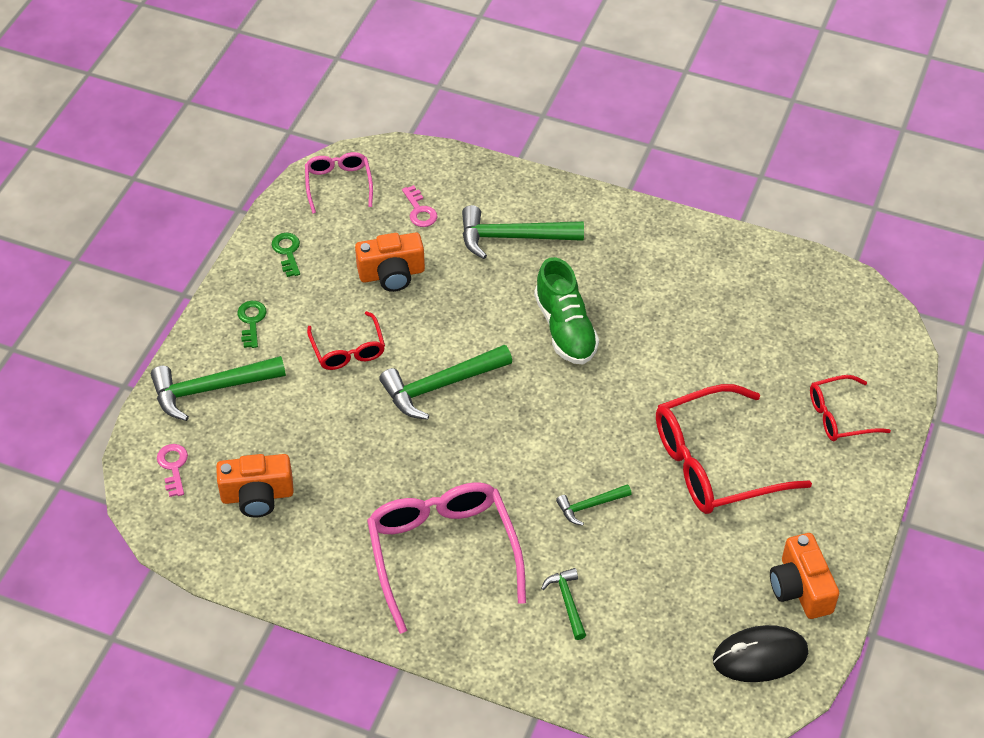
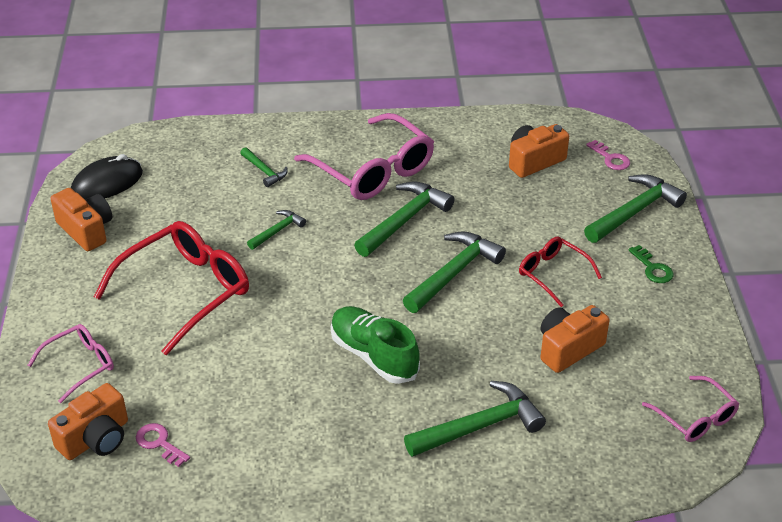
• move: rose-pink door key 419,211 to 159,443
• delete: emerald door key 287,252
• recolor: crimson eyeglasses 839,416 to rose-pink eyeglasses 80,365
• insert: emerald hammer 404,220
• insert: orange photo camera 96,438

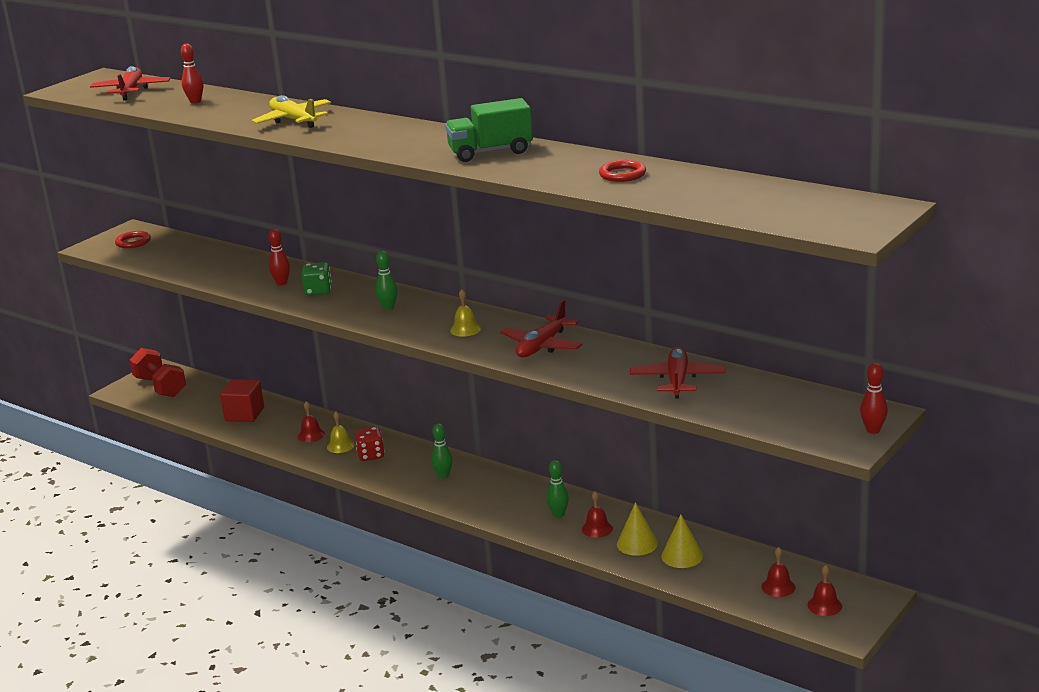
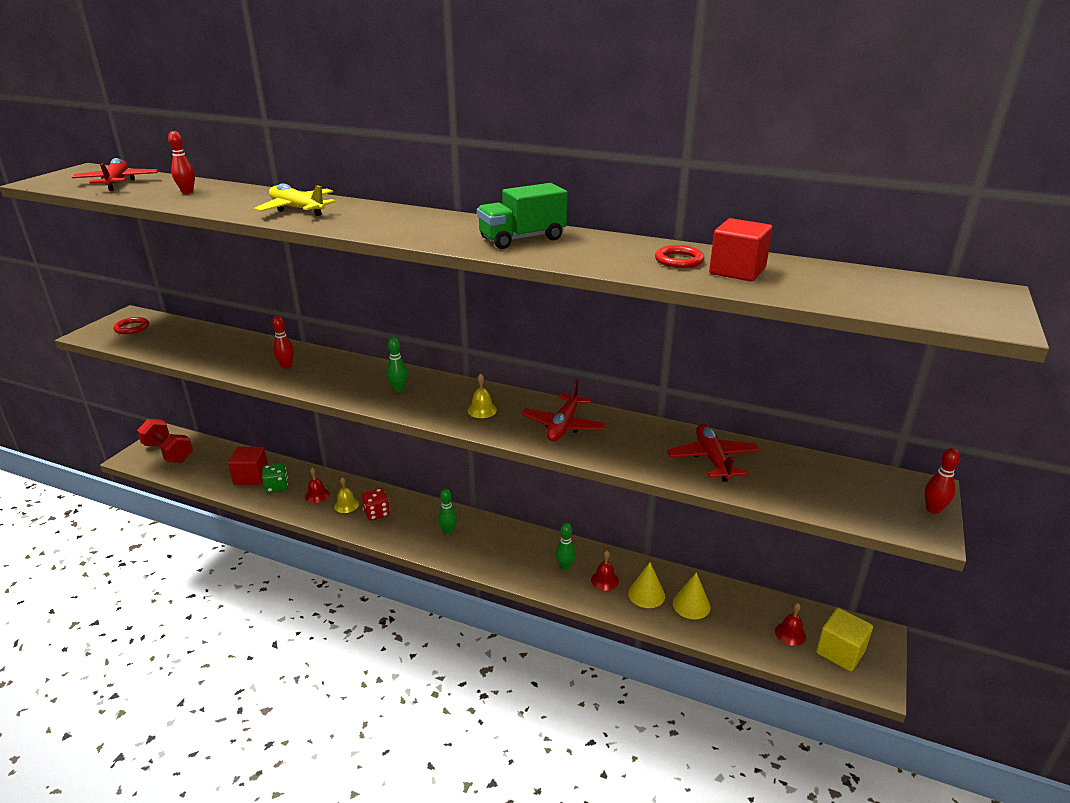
• move: emerald die 318,291 to 277,487
• replace: crimson school bell 824,605 to golden solid cube 840,652
• insert: crimson solid cube 737,271

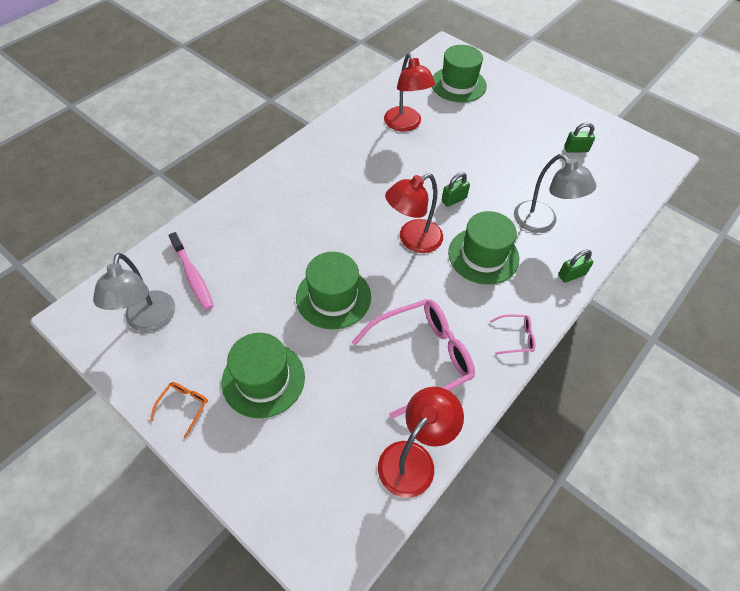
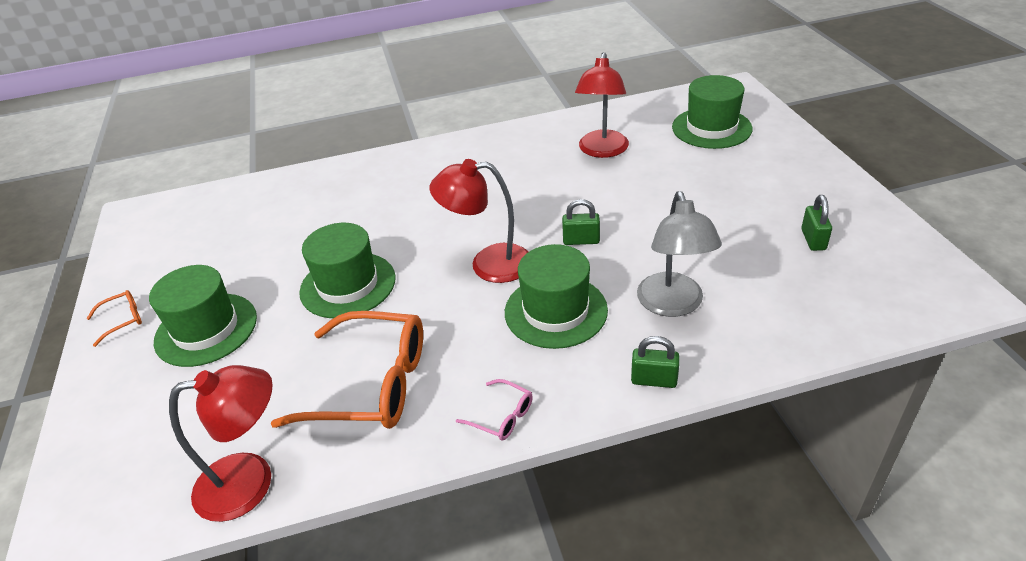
• rotate: emerald lock 576,149 = 813,240 60 degrees clockwise
• delete: rose-pink dental brush 193,276
• delete: grey desk lamp 148,321
• recolor: rose-pink eyeglasses 421,358 to orange eyeglasses 370,384

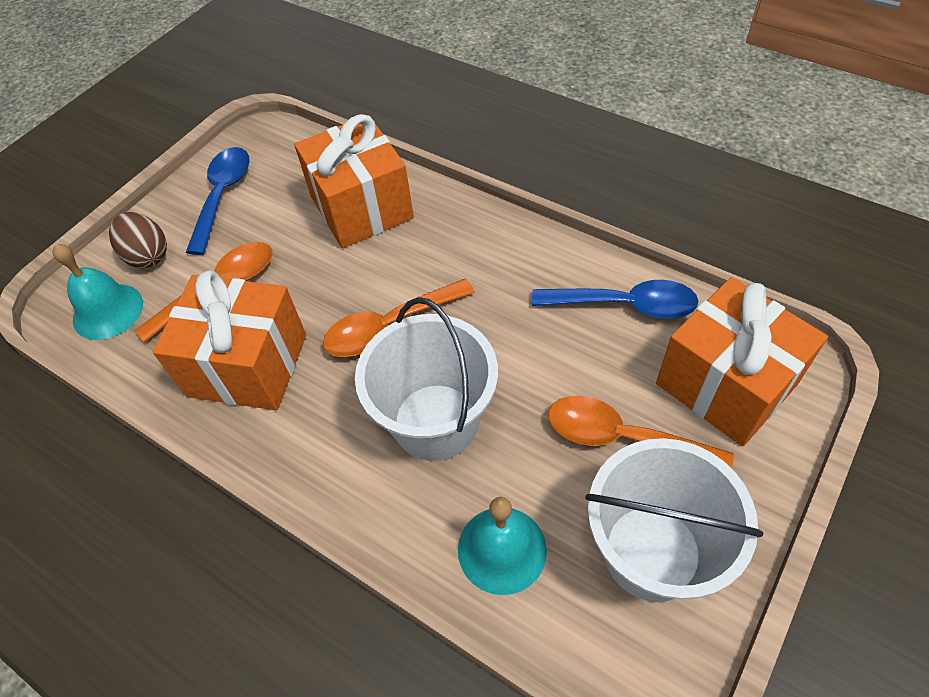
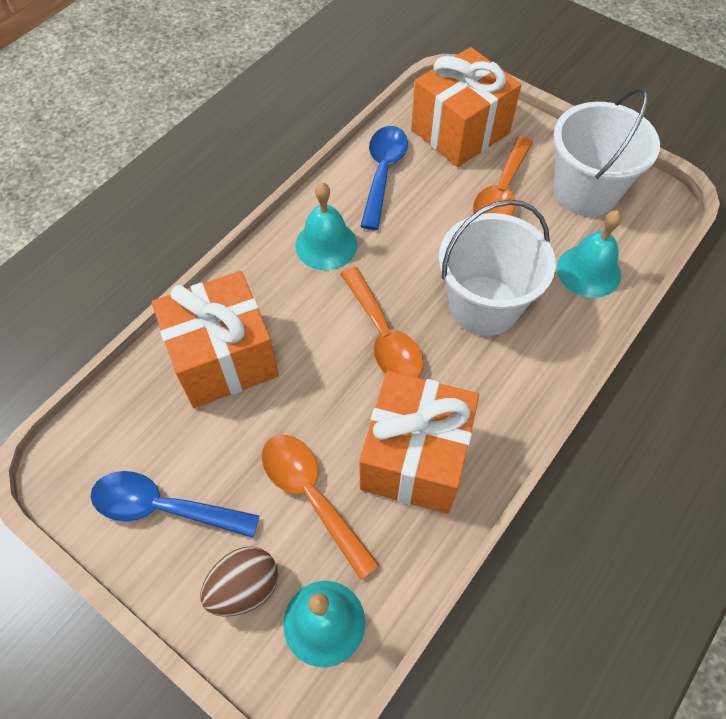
• insert: turquoise school bell 326,245

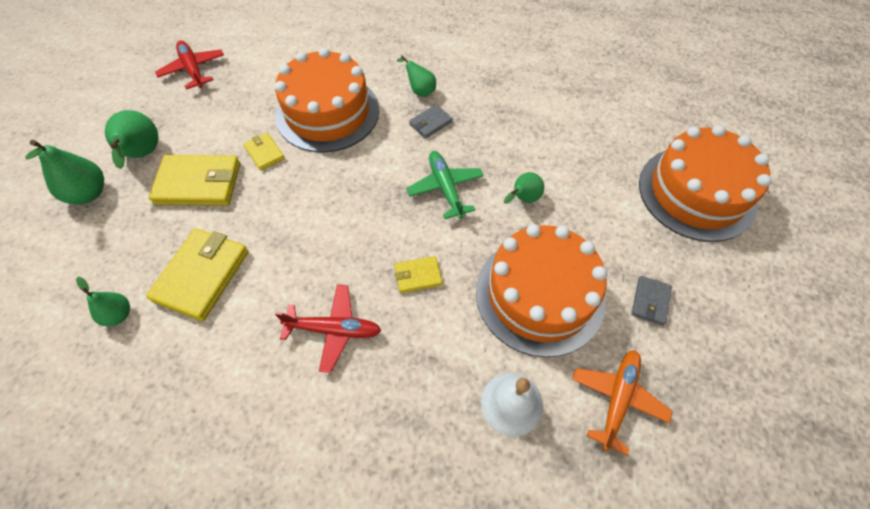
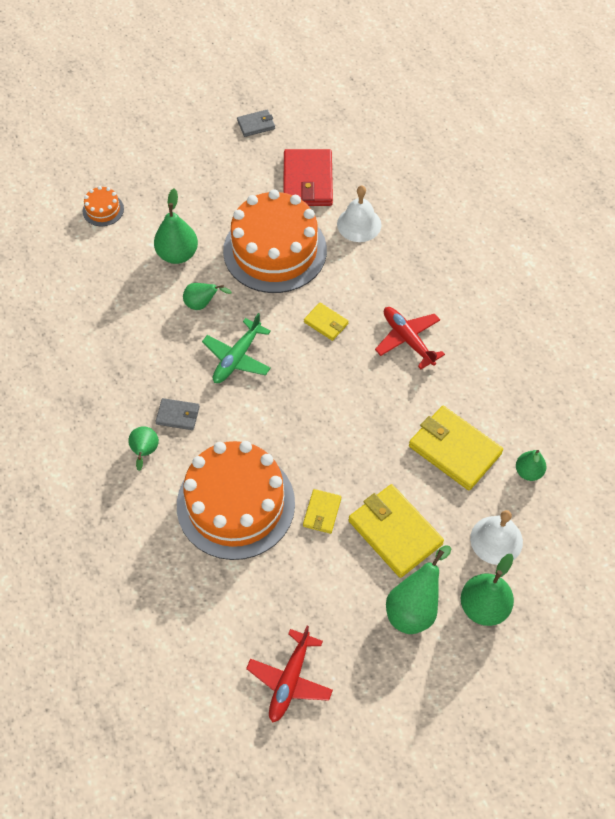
• resize: orange gateau 696,193 = 103,210 x0.41
• rotate: golden card wallet 202,275 = 454,449 60 degrees clockwise
• move: grey card wallet 650,301 to 256,125
• replace: orange plane 617,399 to crimson card wallet 307,181
• insert: emerald pear fruit 177,254
• insert: snow-white school bell 496,540

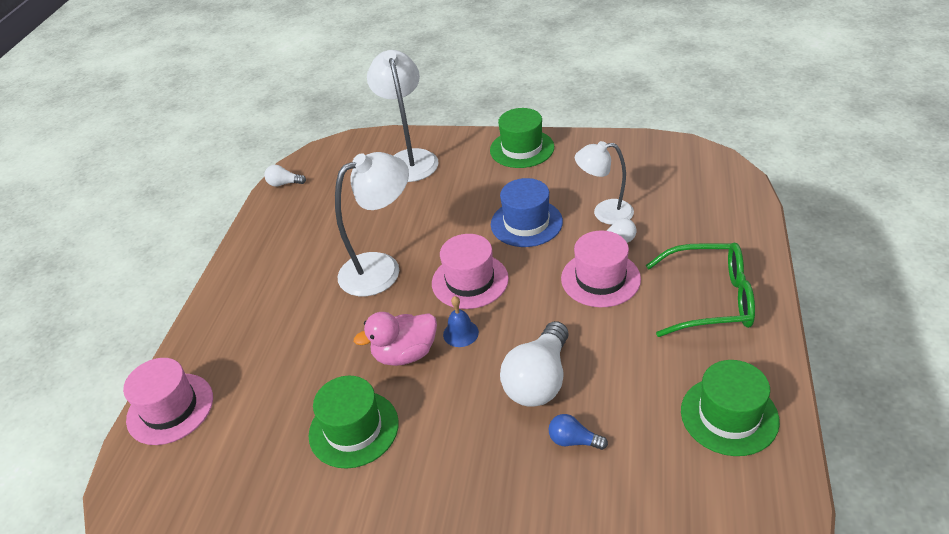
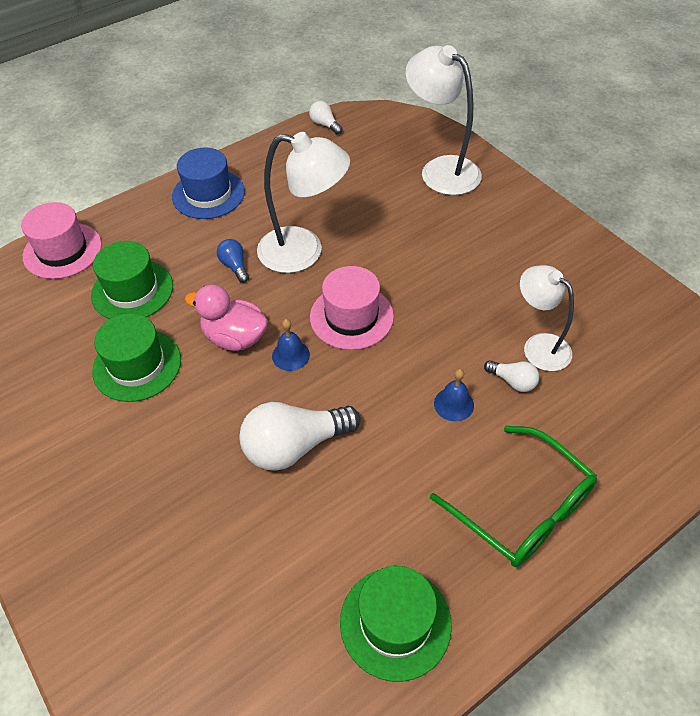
• rotate: snow-white desk lamp 410,159 = 441,169 75 degrees counterclockwise
• move: emerald top hat 522,149 to 132,290
• move: royal blue top hat 526,223 to 208,194
• replace: rose-pink top hat 600,279 to royal blue school bell 453,404
• move: royal blue light bulb 573,441 to 234,266

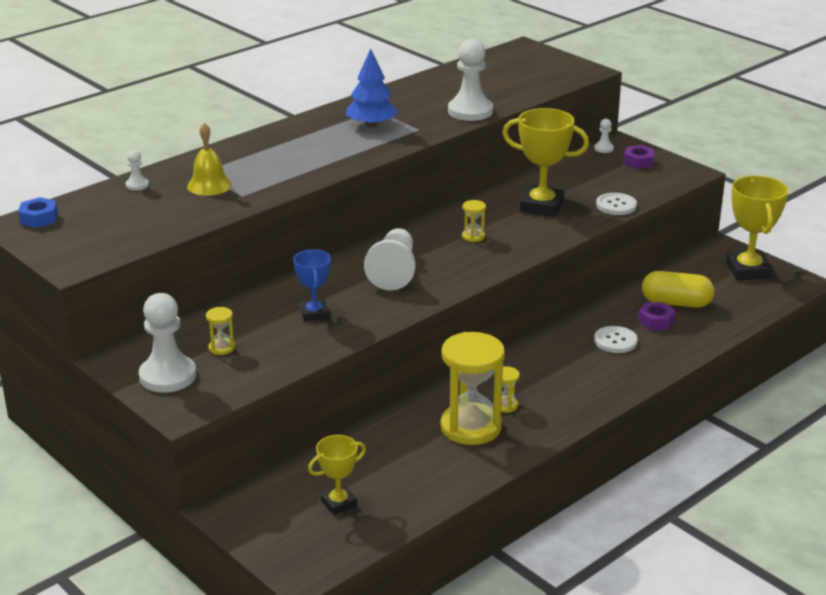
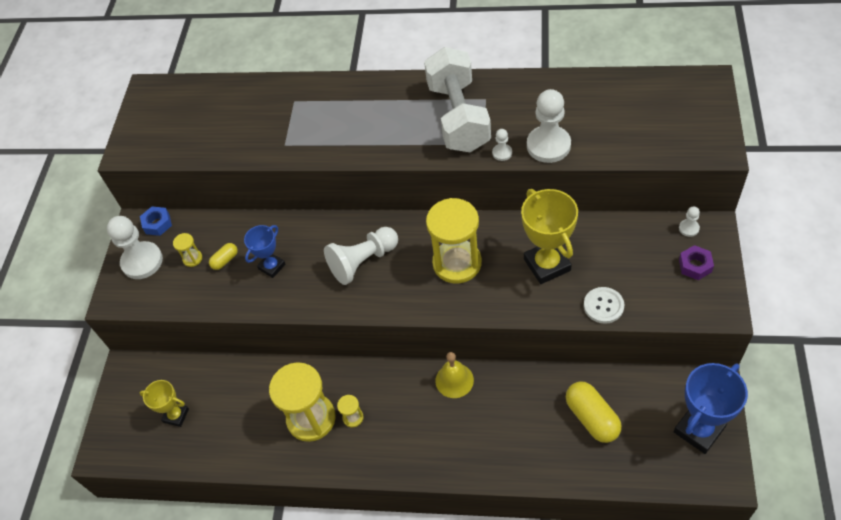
• replace: royal blue tree 371,125 to snow-white hand weight 458,117
• move: golden school bell 209,185 to 454,380
• move: snow-white chess pawn 137,185 to 502,153
• recolor: golden award cup 748,270 to royal blue award cup 698,430
• move: royal blue hexagon nut 39,218 to 157,224
• resize: golden sandglass 473,236 = 457,263 x2.36
• delete: violet hexagon nut 656,321
• delete: snow-white sewing button 615,341
• insert: golden pill shape 225,260

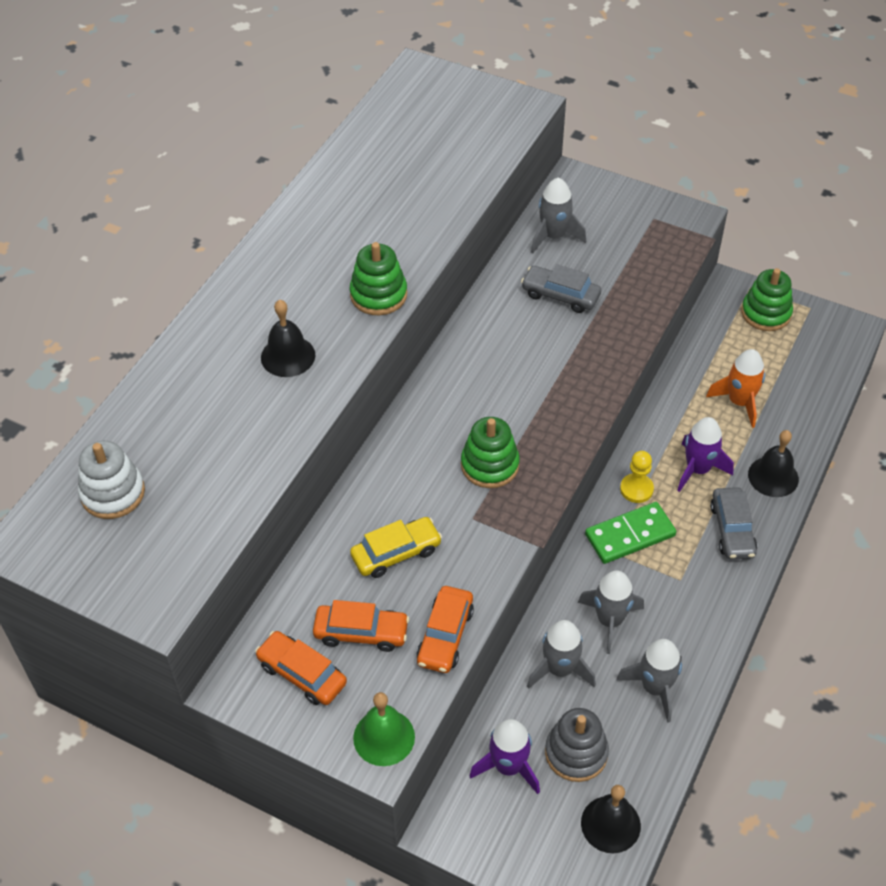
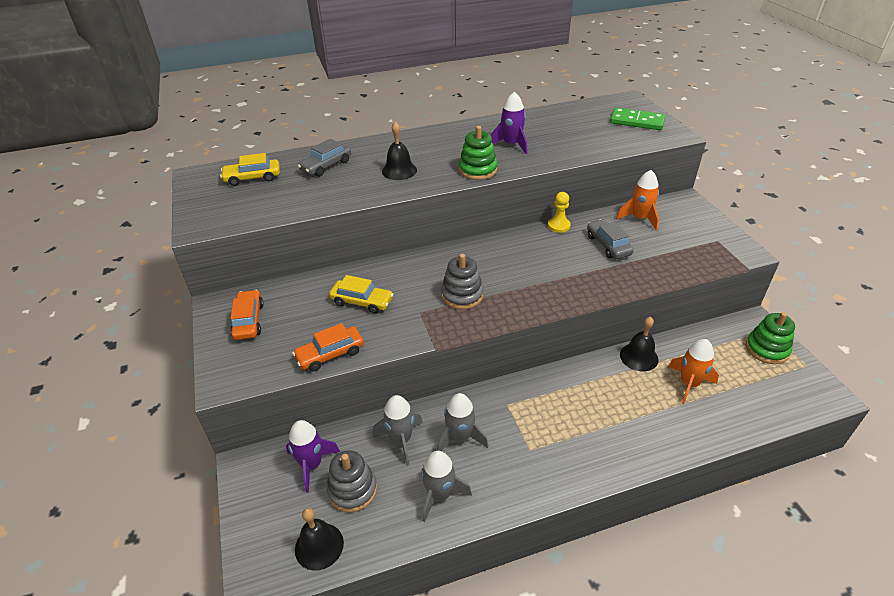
• recolor: grey toy rocket 553,236 to orange toy rocket 639,218
• recolor: emerald stacking rings 490,465 to grey stacking rings 462,295
• move: violet toy rocket 698,469 to 511,144
• move: black school bell 773,476 to 639,357
• replace: snow-white stacking rings 113,493 to golden toy car 252,178
• move: golden chess pawn 636,489 to 558,226
• move: grey toy car 732,530 to 326,166
• move: emerald domino piece 630,535 to 637,121
• delete: orange toy car 361,633
• delete: emerald school bell 384,737

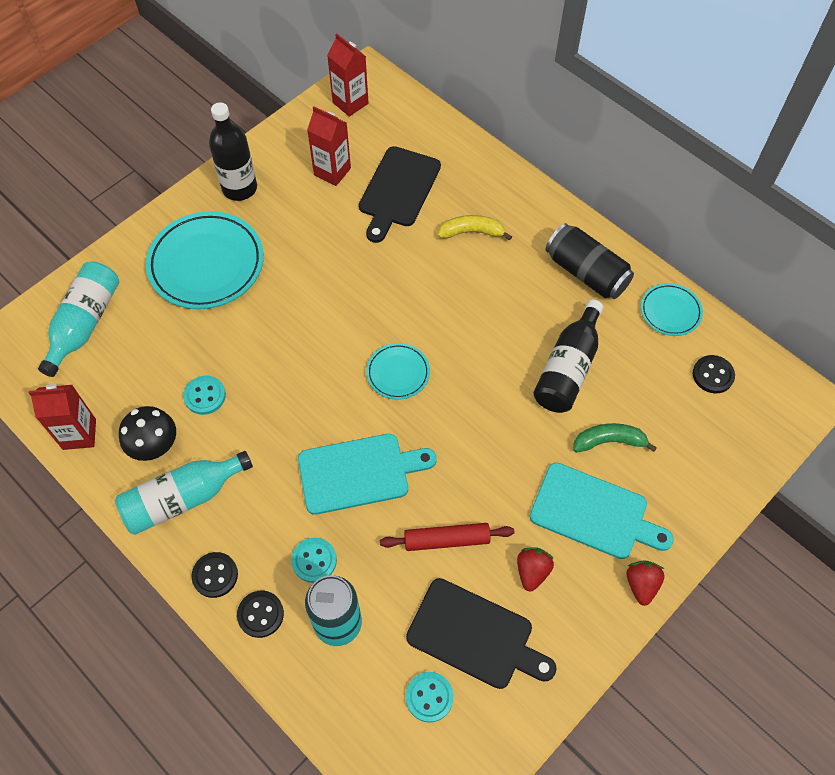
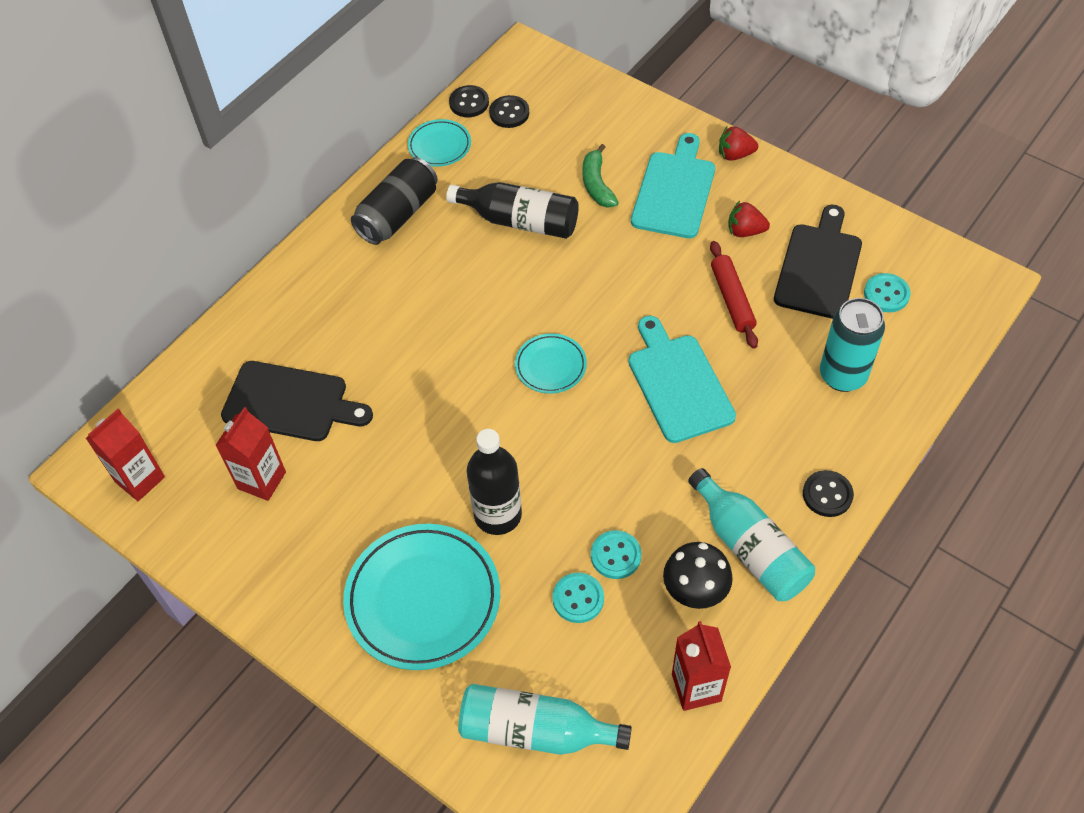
• move: black flask 239,188 to 498,515
• delete: golden toy banana 471,232
• move: turquoise sewing button 314,560 to 578,599
• move: black sewing button 260,614 to 469,103

